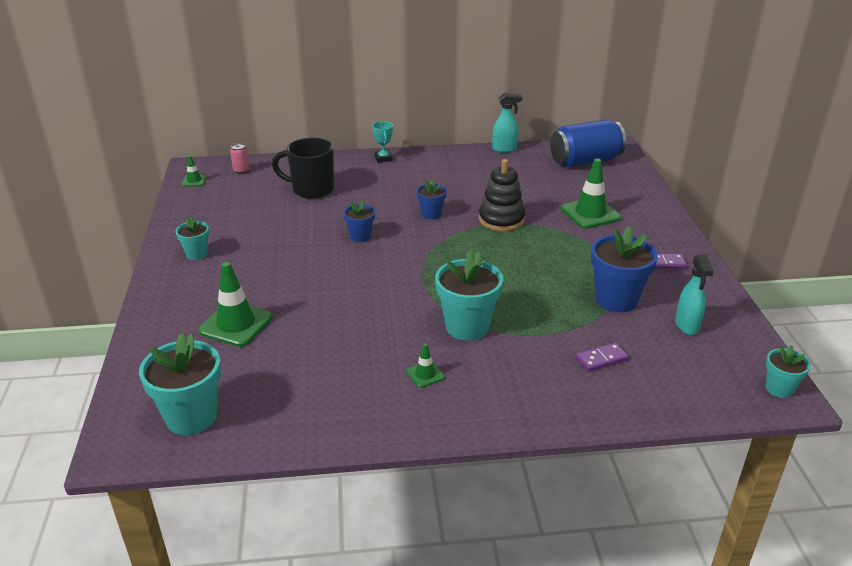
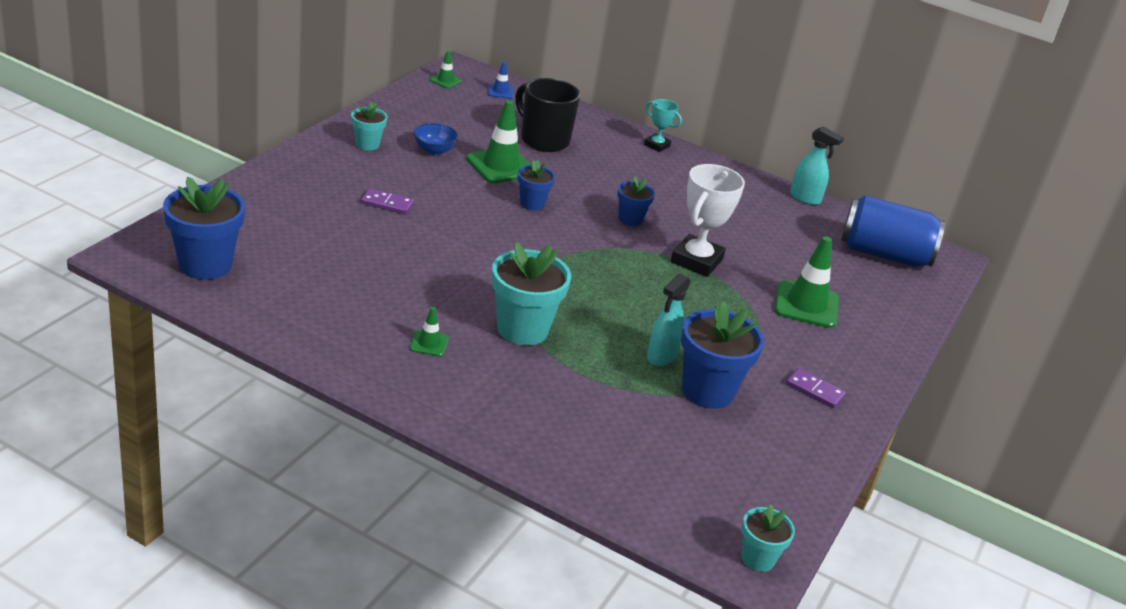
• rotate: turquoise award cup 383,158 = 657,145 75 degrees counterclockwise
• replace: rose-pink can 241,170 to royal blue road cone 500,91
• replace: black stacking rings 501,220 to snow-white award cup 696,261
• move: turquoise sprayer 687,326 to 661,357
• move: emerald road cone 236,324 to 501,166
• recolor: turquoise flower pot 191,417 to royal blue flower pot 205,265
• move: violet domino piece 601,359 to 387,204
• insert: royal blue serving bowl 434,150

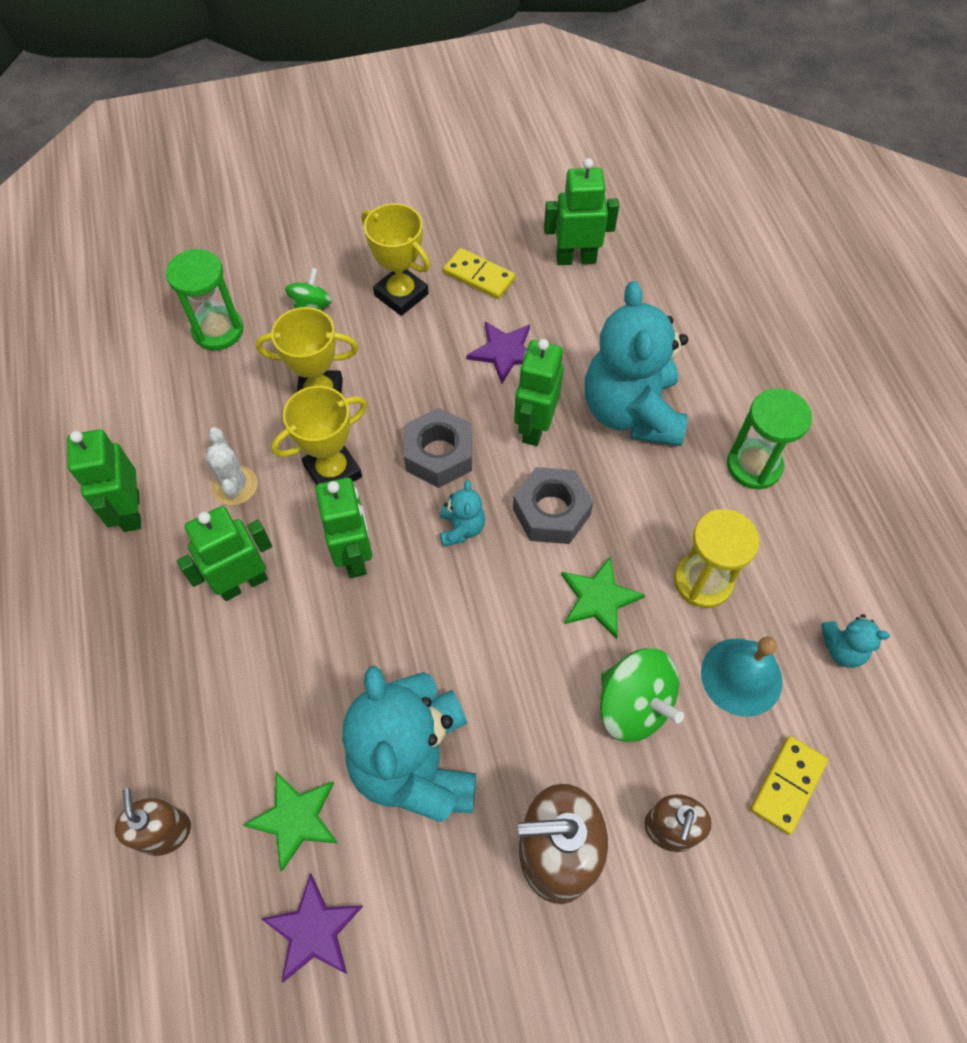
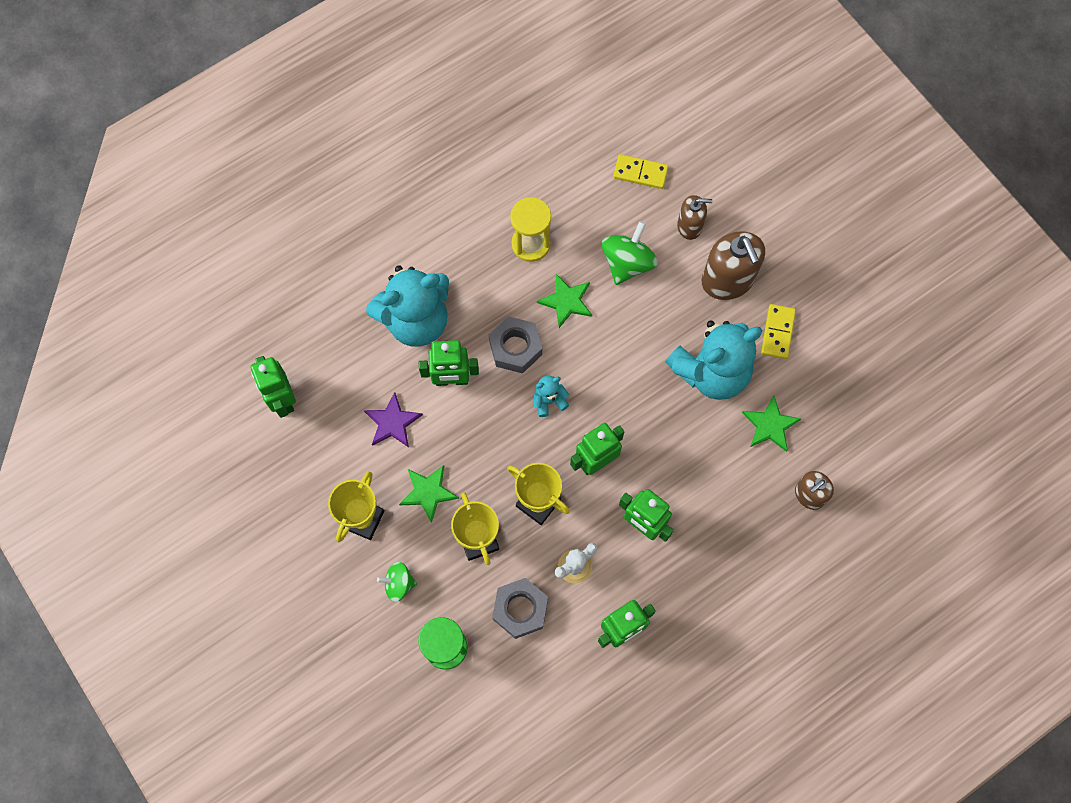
• move: golden domino piece 479,276 to 777,332
• delete: emerald sandglass 754,465
• move: grey hexagon nut 439,454 to 520,609
• delete: turquoise stuffed bear 842,649
• delete: turquoise school bell 741,676
• delete: violet five-pointed star 313,930
• insert: emerald five-pointed star 428,492

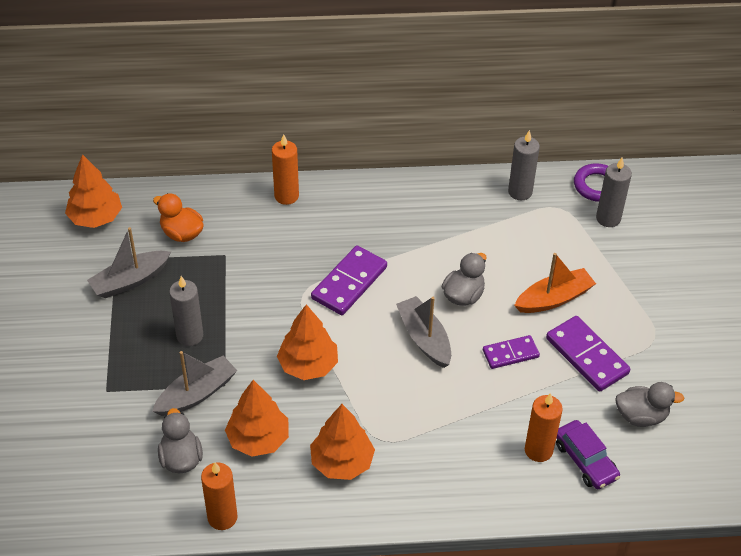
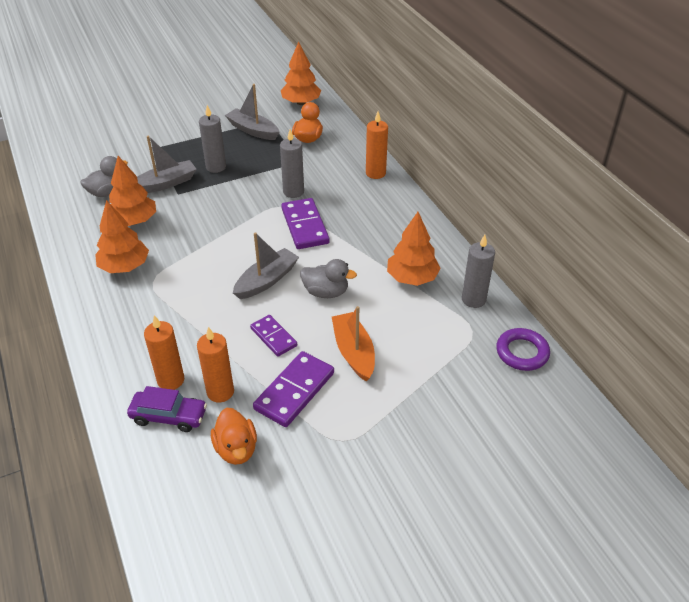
• move: grey pillar candle 608,218 to 293,192
• rotate: violet domino piece 349,283 = 304,226 60 degrees clockwise
• rotate: orange boat 554,299 = 354,352 150 degrees counterclockwise
• move: orange tree 308,365 to 412,278
• rotate: grey boat 196,394 = 165,184 60 degrees counterclockwise
• recolor: grey toy duck 641,416 to orange toy duck 236,449
• rotate: violet toy car 585,460 = 169,416 120 degrees counterclockwise
• move: orange pillar candle 222,517 to 220,392

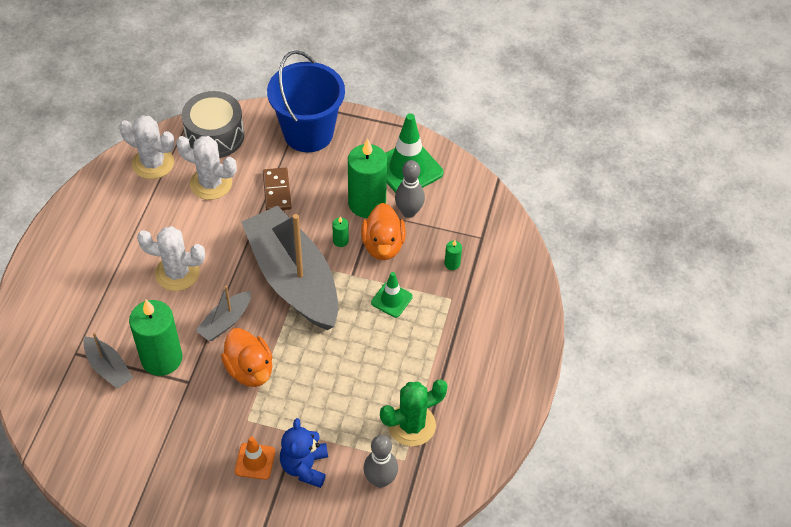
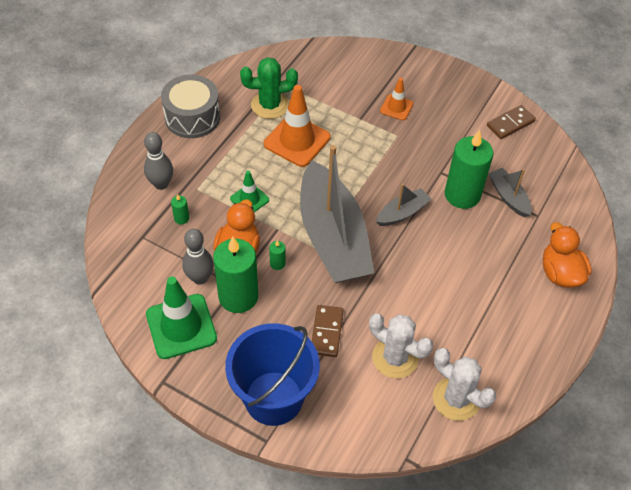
• move: grey toy drum 215,136 to 192,117
• delete: snow-white prickly plant 177,273
• move: orange toy duck 250,369 to 560,273
• delete: royal blue stuffed bear 305,466
• move: grey tenpin 380,480 to 161,184
• insert: orange road cone 297,141
• insert: russet domino piece 510,124

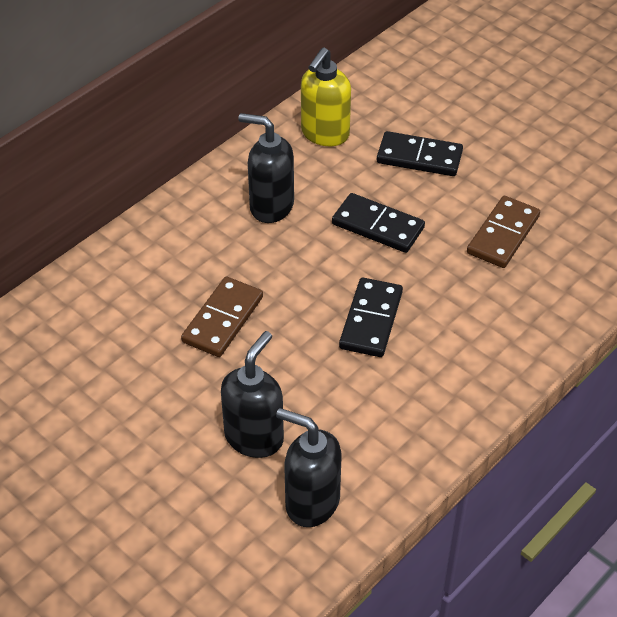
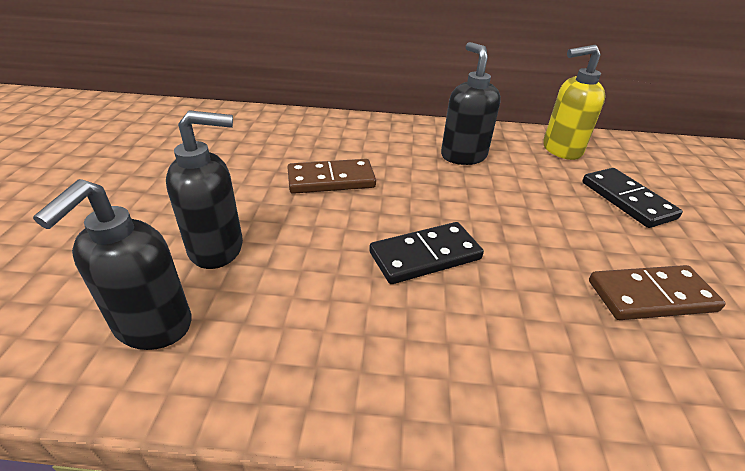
• delete: black domino piece 377,226
• rotate: black pump bottle 311,502 = 152,326 150 degrees counterclockwise

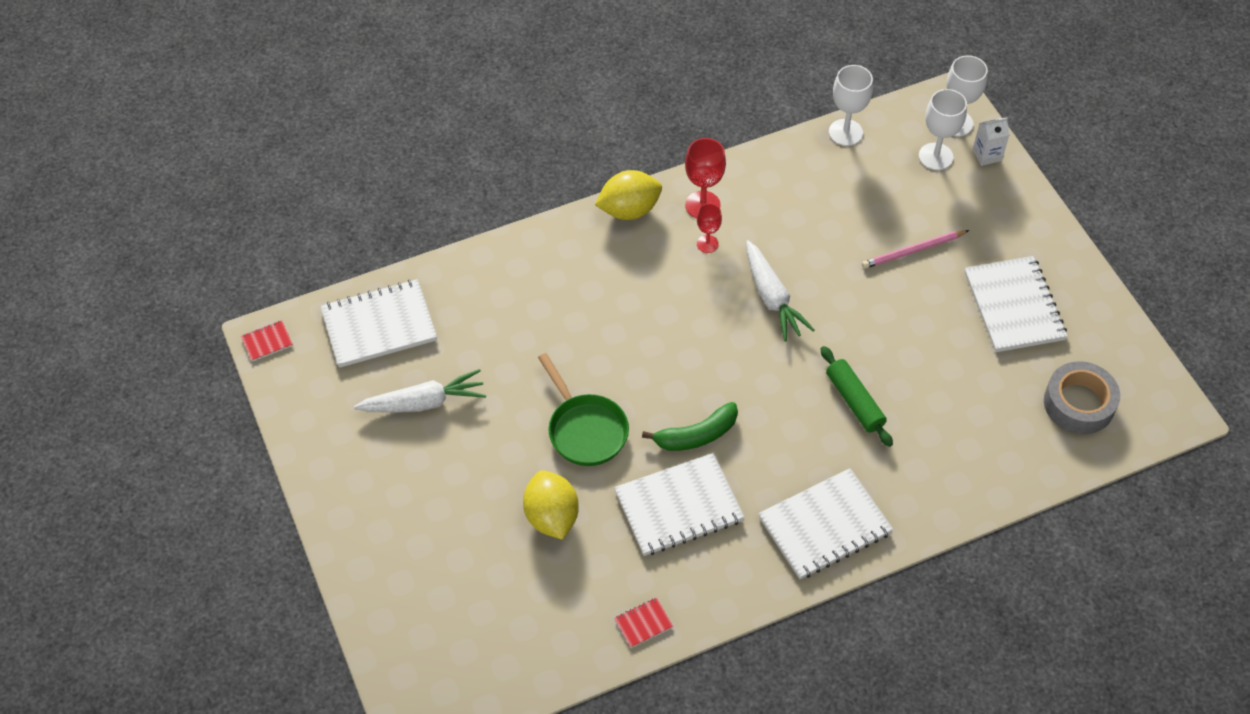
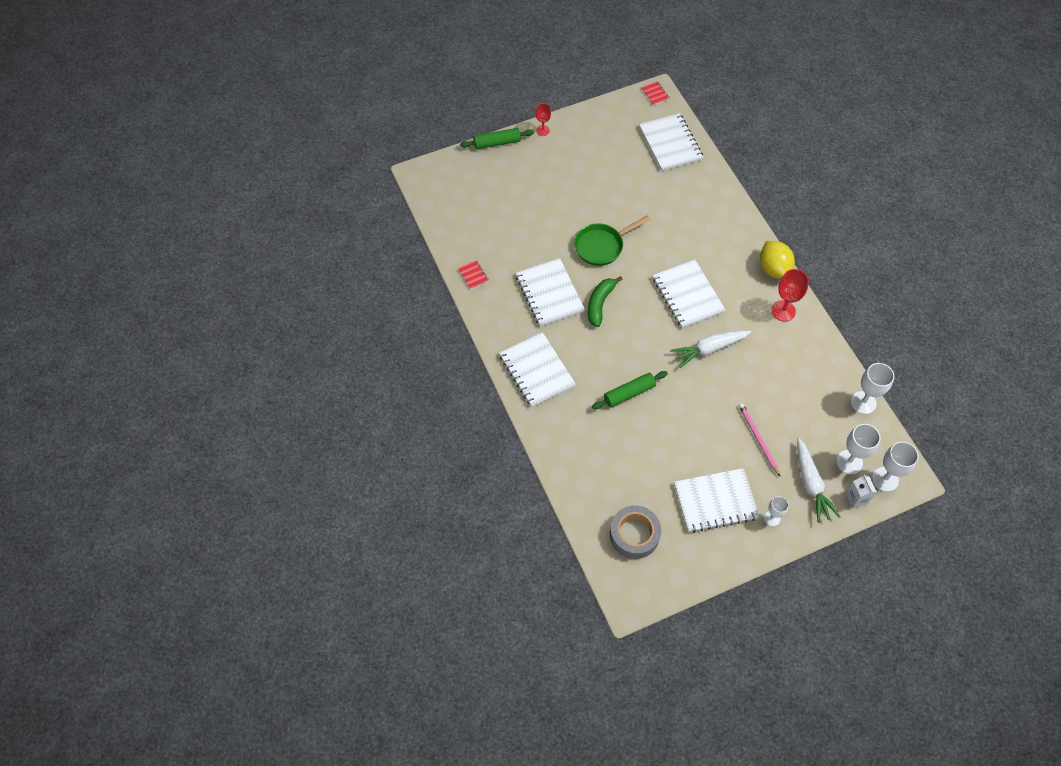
• move: crimson goblet 707,244 to 543,130
• move: snow-white toy carrot 424,402 to 811,484
• rotate: emerald toy banana 696,435 = 600,304 45 degrees clockwise
• delete: golden toy lemon 551,517
• insert: emerald dough roller 497,143
• insert: snow-white notepad 687,295
• insert: snow-white goblet 772,518

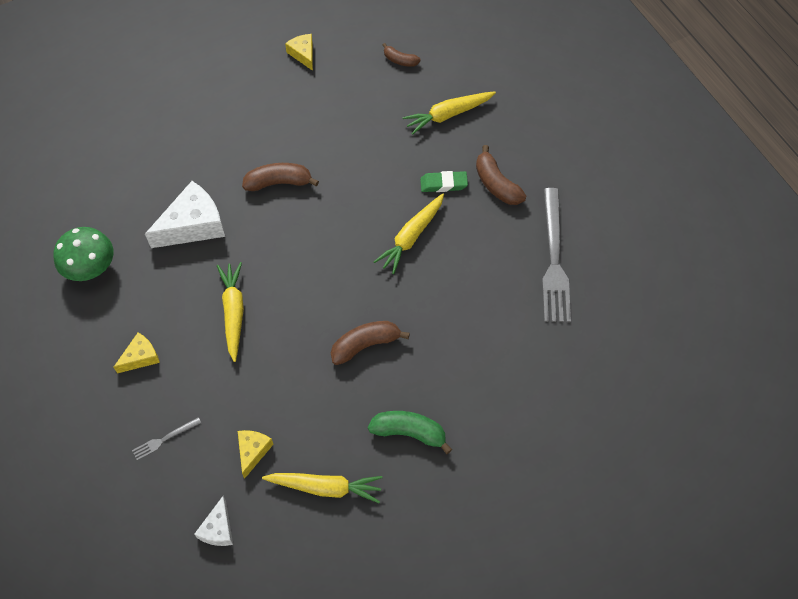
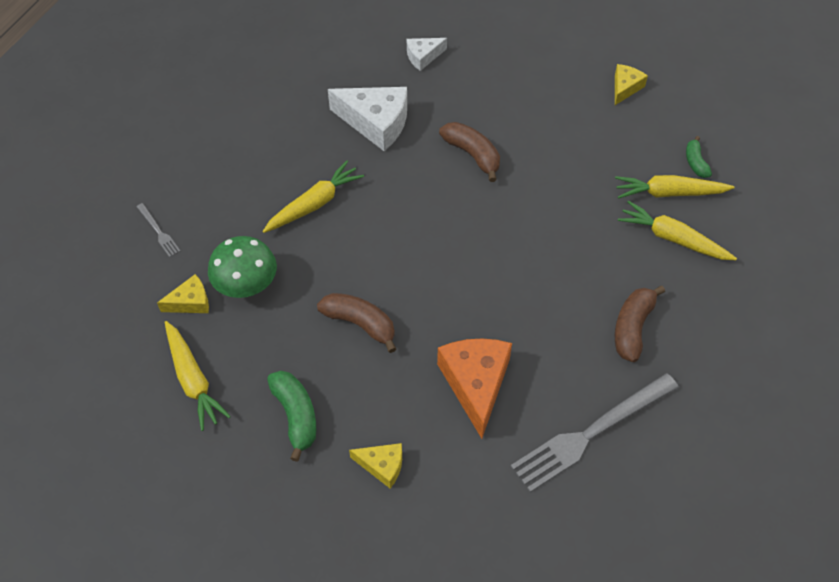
• recolor: russet toy banana 400,60 to emerald toy banana 695,162
• delete: emerald eraser 443,184
• move: golden toy carrot 411,237 to 669,193
• move: emerald toadstool 90,267 to 246,284
• move: golden cheese 140,357 to 382,466
• rotate: grey fork 164,439 = 158,231 150 degrees counterclockwise
• move: snow-white cheese 218,529 to 423,57
• insert: orange cheese 475,384

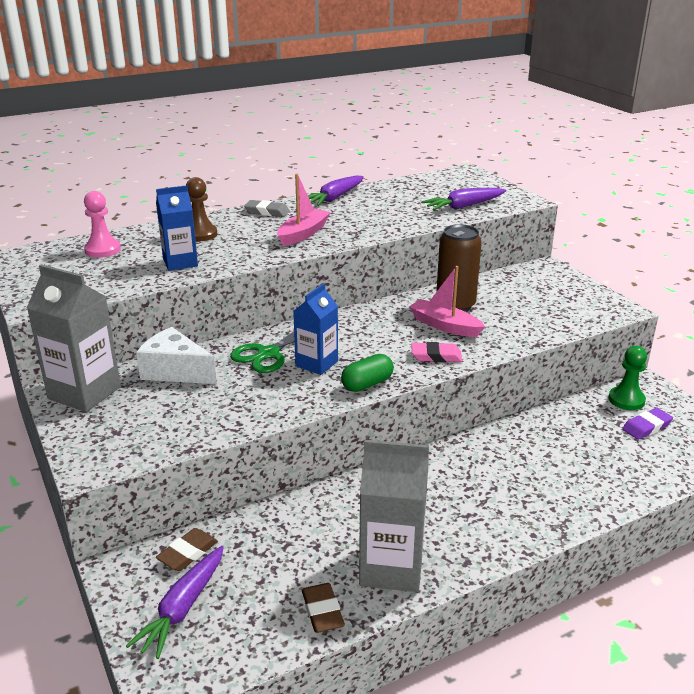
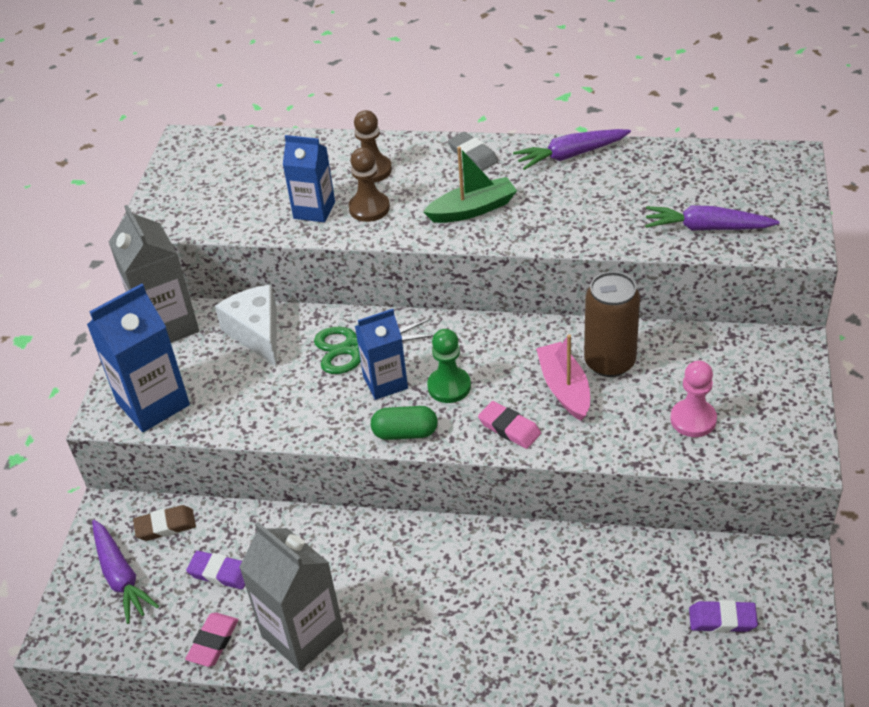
• recolor: rose-pink boat 303,234 to emerald boat 472,209
• move: rose-pink chess pawn 102,250 to 693,419
• move: emerald chess pawn 626,400 to 449,386
• rotate: violet toy carrot 182,608 = 121,577 90 degrees counterclockwise
• recolor: russet eraser 322,611 to rose-pink eraser 213,642
• insert: russet chess pawn 369,208
• insert: royal blue milk carton 153,403
• insert: violet eraser 220,573

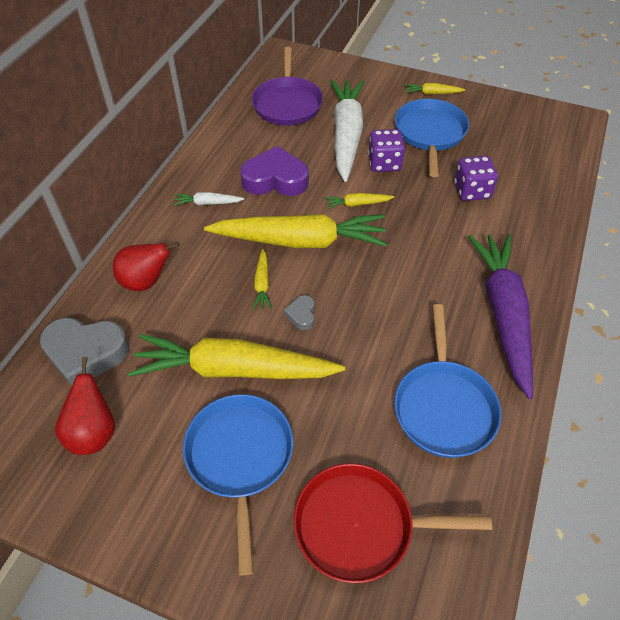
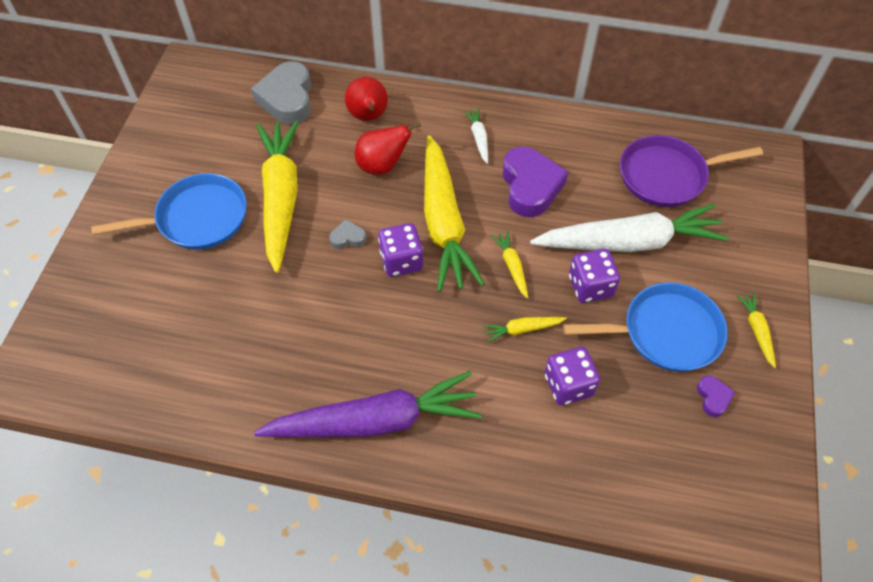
• move: golden toy carrot 262,284 to 522,329
• delete: royal blue pan 444,407
• move: crimson pear fruit 94,432 to 382,166
• delete: crimson pan 360,526
• insert: violet die 401,261
• insert: violet love heart 713,397

